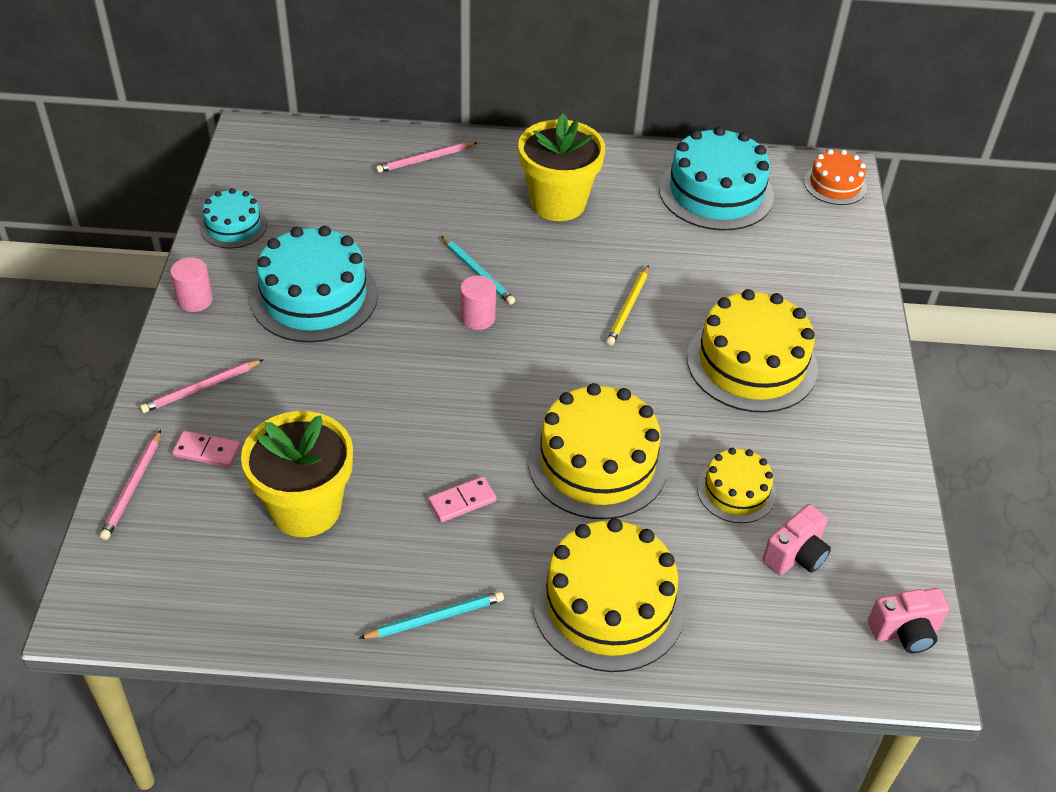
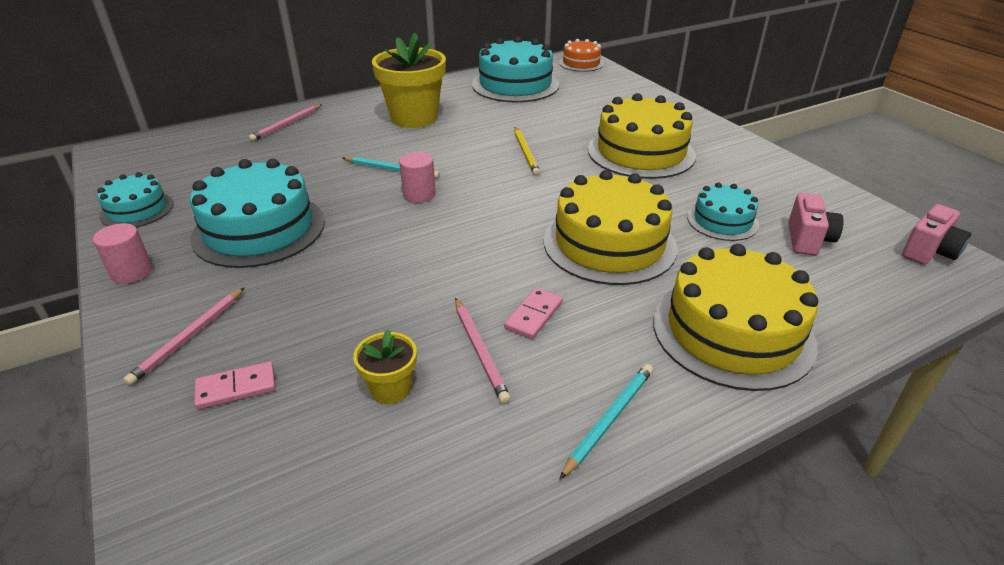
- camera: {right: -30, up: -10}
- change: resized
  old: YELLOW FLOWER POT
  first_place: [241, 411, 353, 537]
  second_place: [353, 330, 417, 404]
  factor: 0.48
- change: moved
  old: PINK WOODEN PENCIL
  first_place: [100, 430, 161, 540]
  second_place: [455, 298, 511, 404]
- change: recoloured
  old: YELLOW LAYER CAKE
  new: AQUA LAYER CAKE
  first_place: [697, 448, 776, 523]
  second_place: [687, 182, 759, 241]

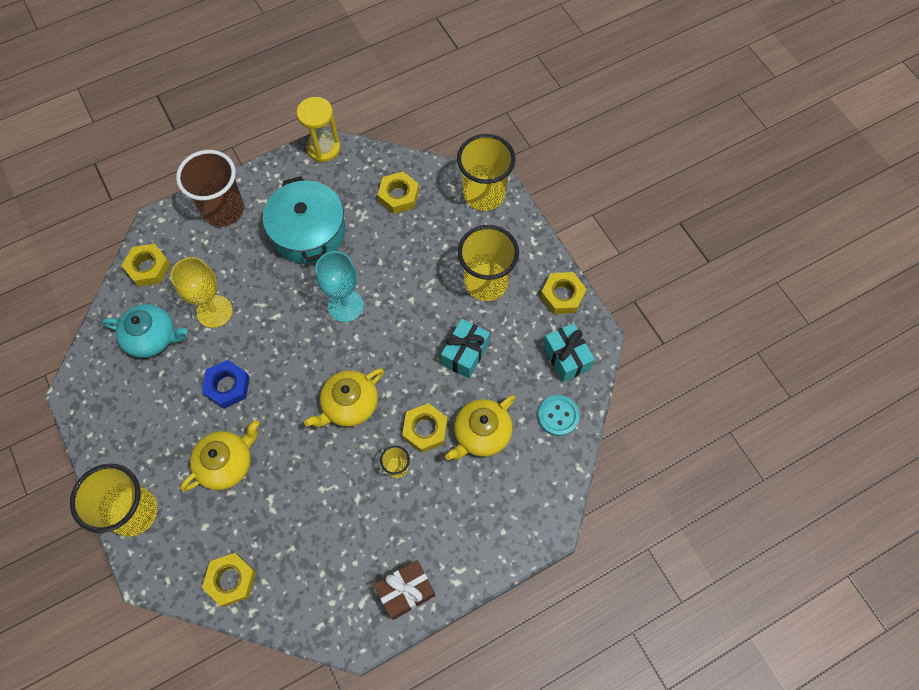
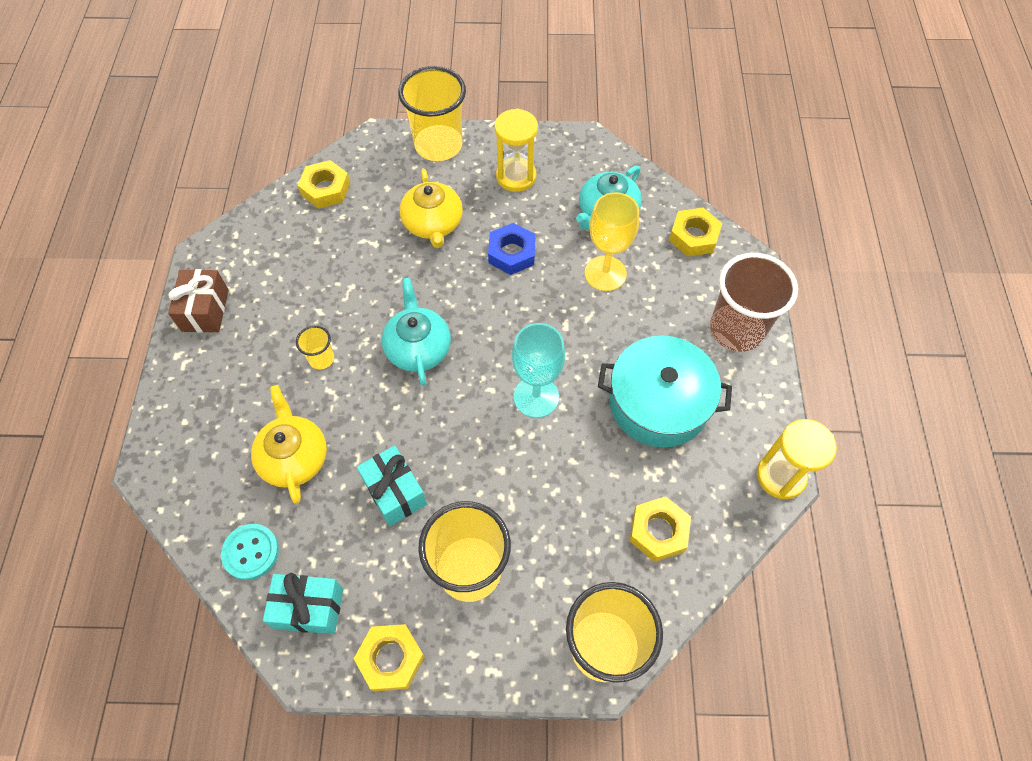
- camera: {right: 120, up: -5}
- change: recoloured
  old: YELLOW TEA POT
  new: AQUA TEA POT
  first_place: [304, 368, 384, 427]
  second_place: [382, 278, 451, 386]
- change: removed
  old: YELLOW HEX NUT
  first_place: [402, 403, 448, 453]
- change: added
  new: YELLOW SANDGLASS
  second_place: [494, 109, 538, 192]

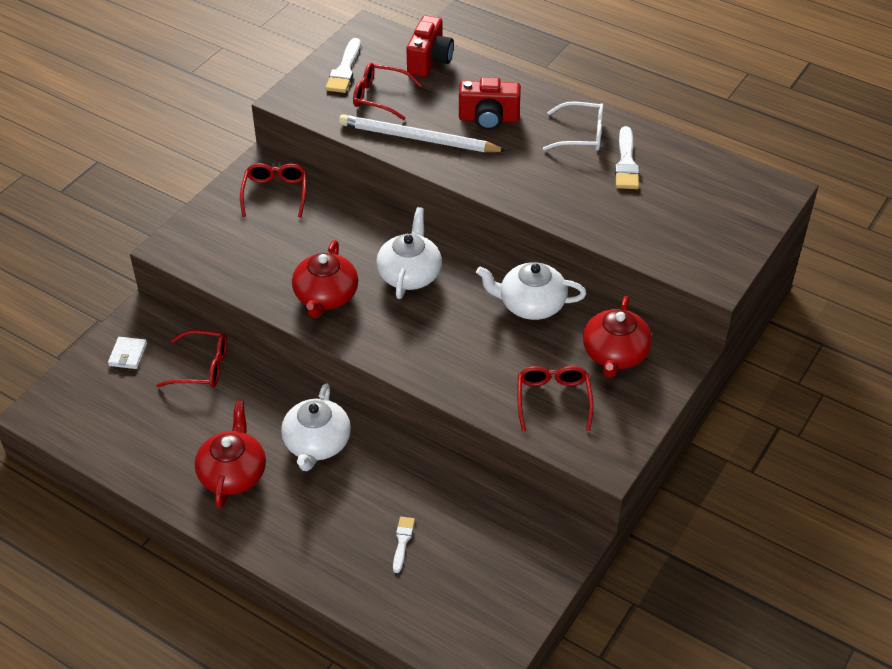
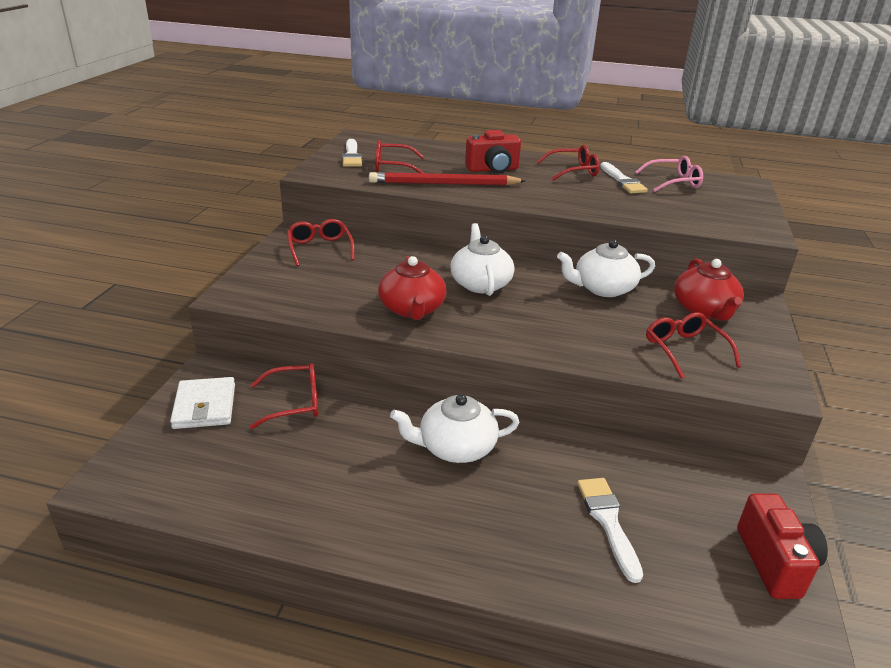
- camera: {right: -20, up: -15}
- change: moved
  old: CRIMSON CAMERA
  first_place: [406, 15, 454, 77]
  second_place: [737, 493, 828, 599]
- change: recoloured
  old: WHITE GLASSES
  new: CRIMSON GLASSES
  first_place: [543, 101, 603, 151]
  second_place: [537, 145, 600, 181]
- change: recoloured
  old: WHITE WOODEN PENCIL
  new: CRIMSON WOODEN PENCIL
  first_place: [339, 114, 507, 152]
  second_place: [369, 172, 526, 185]
- change: resized
  old: WHITE CARD WALLET
  first_place: [108, 337, 147, 369]
  second_place: [170, 377, 235, 429]
  factor: 1.63
- change: turned
  old: WHITE TEA POT
  first_place: [281, 383, 351, 471]
  second_place: [390, 394, 520, 463]
  degrees: 90
- change: removed
  old: CRIMSON TEA POT
  first_place: [195, 401, 266, 508]
- change: resized
  old: WHITE PAINTBRUSH
  first_place: [393, 517, 415, 573]
  second_place: [577, 478, 643, 583]
  factor: 1.66
- change: added
  new: PINK GLASSES
  second_place: [635, 156, 703, 192]

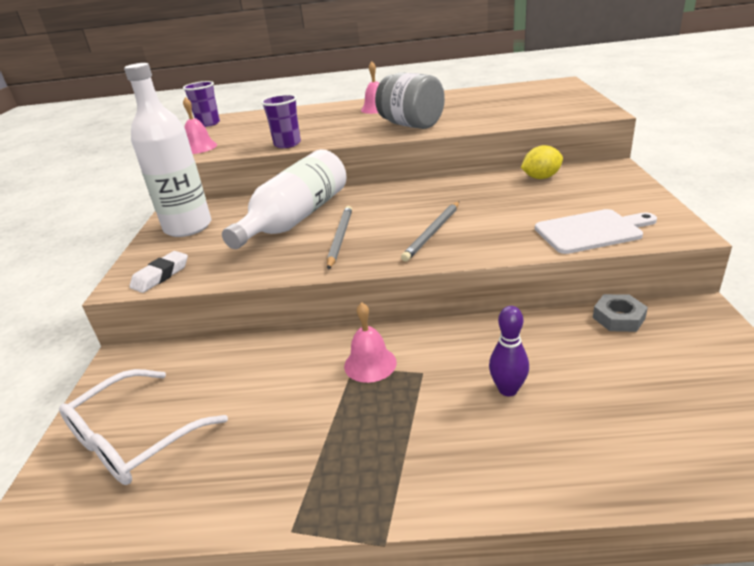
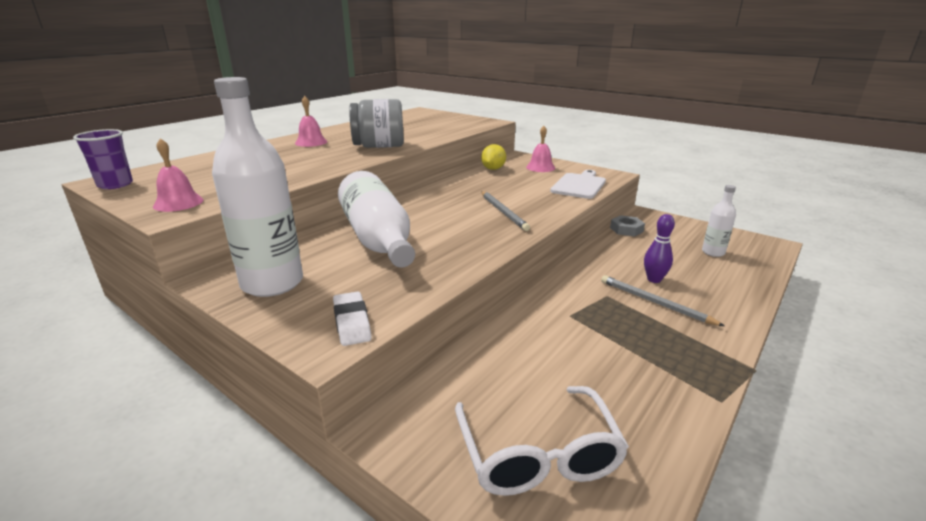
- camera: {right: -55, up: -5}
- change: removed
  old: ROYAL PURPLE BEAKER
  first_place: [261, 94, 301, 148]
- change: moved
  old: GREY WOODEN PENCIL
  first_place: [327, 206, 352, 270]
  second_place: [601, 275, 725, 326]
- change: moved
  old: PINK HAND BELL
  first_place: [344, 302, 397, 383]
  second_place: [526, 126, 555, 172]
- change: added
  new: WHITE DRINK BOTTLE
  second_place: [702, 185, 736, 257]

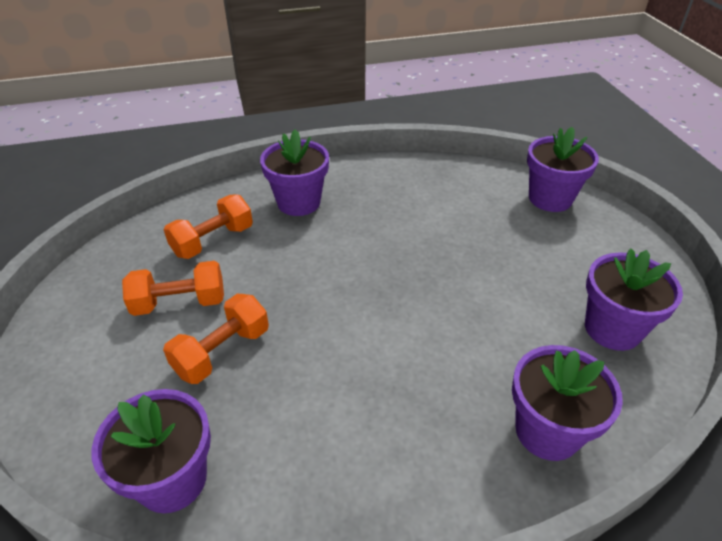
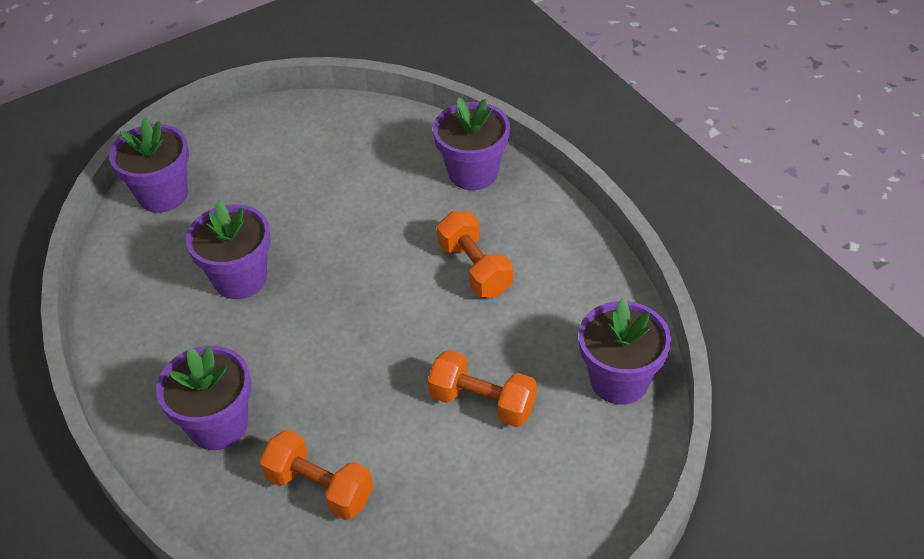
- camera: {right: -105, up: 5}
- change: moved
  old: ROYAL PURPLE FLOWER POT
  first_place: [585, 248, 683, 351]
  second_place: [186, 200, 271, 299]
- change: moved
  old: BRIGHT ORANGE FREE WEIGHT
  first_place: [122, 261, 224, 316]
  second_place: [437, 211, 513, 297]

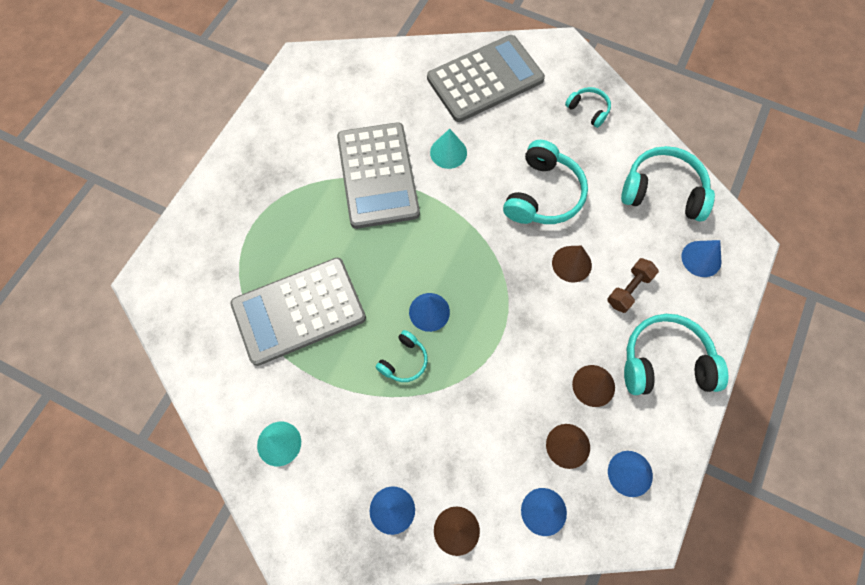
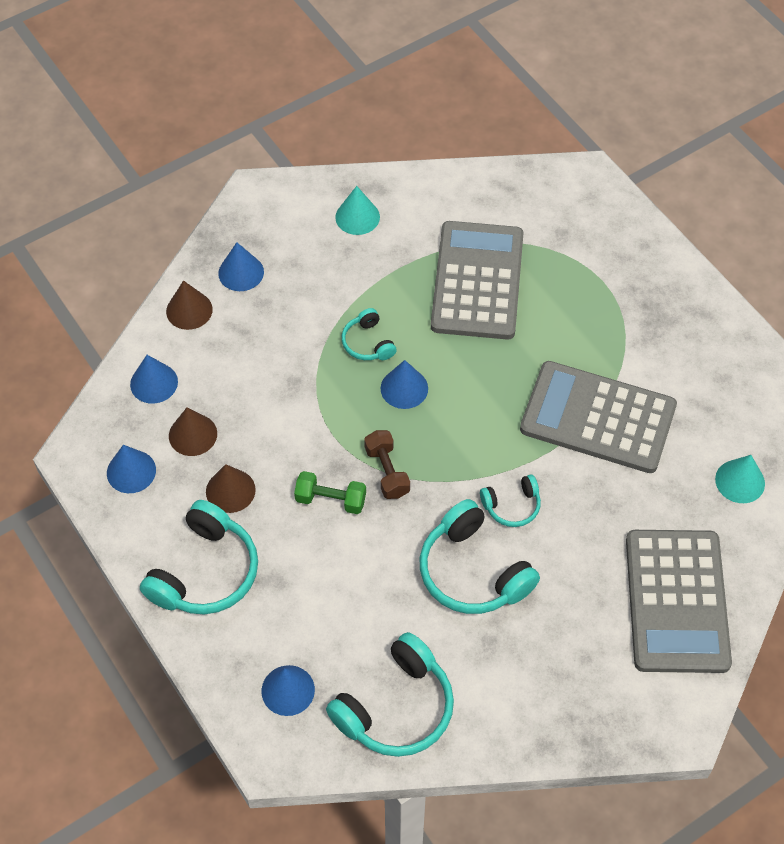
- camera: {right: 120, up: -10}
- change: moved
  old: AQUA HEADPHONES
  first_place: [565, 87, 611, 128]
  second_place: [480, 474, 541, 527]
- change: moved
  old: AQUA CONE
  first_place: [430, 128, 467, 169]
  second_place: [715, 455, 765, 503]
- change: removed
  old: DARK BROWN CONE
  first_place: [552, 245, 592, 283]
- change: moved
  old: DARK BROWN FREE WEIGHT
  first_place: [607, 258, 659, 313]
  second_place: [364, 430, 410, 499]
- change: added
  new: EMERALD FREE WEIGHT
  second_place: [294, 471, 366, 514]

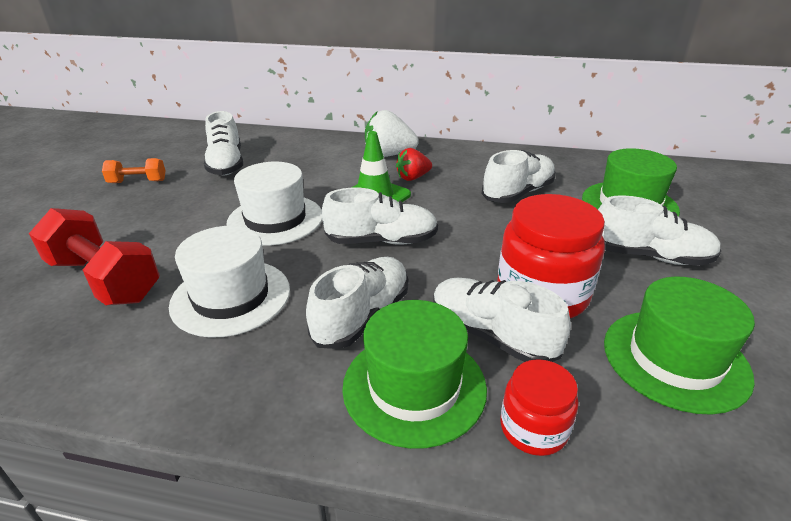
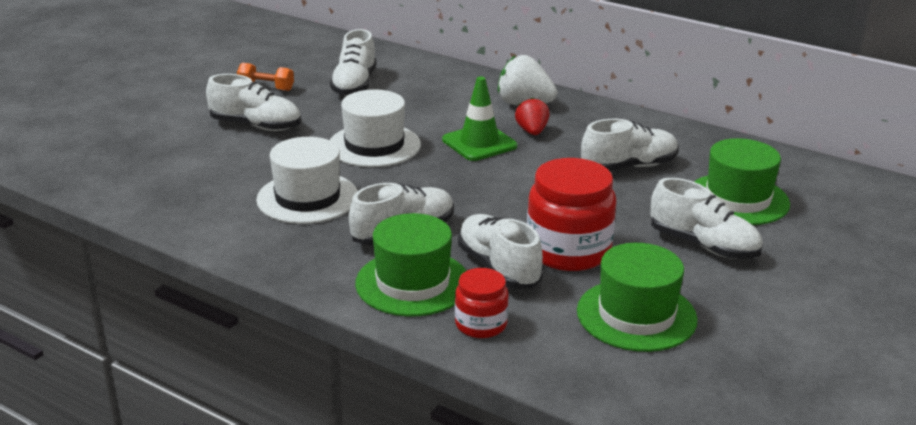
- camera: {right: 20, up: -5}
- change: turned
  old: CRIMSON STRAWBERRY
  first_place: [396, 148, 432, 181]
  second_place: [515, 97, 550, 135]
  degrees: 90
- change: moved
  old: WHITE SHOE
  first_place: [322, 188, 438, 245]
  second_place: [206, 74, 301, 131]
- change: removed
  old: CRIMSON FREE WEIGHT
  first_place: [29, 208, 160, 305]

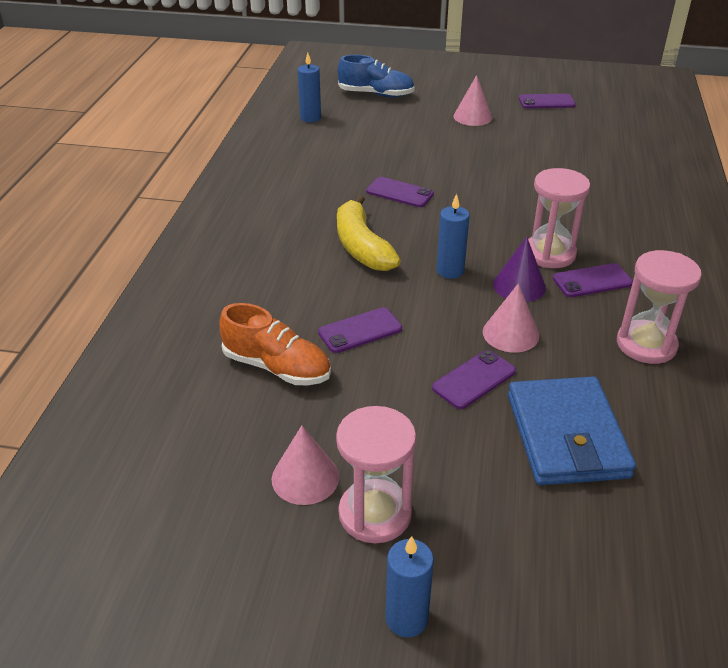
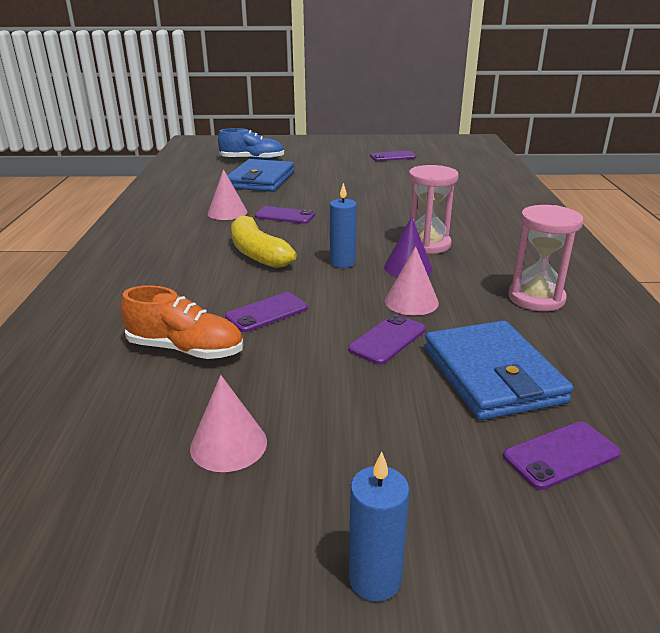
- camera: {right: -10, up: -10}
- change: removed
  old: COBALT PILLAR CANDLE
  first_place: [298, 53, 321, 122]
- change: moved
  old: PINK CONE
  first_place: [453, 75, 492, 126]
  second_place: [208, 169, 247, 220]
- change: moved
  old: ROYAL PURPLE MOBILE PHONE
  first_place: [553, 263, 633, 297]
  second_place: [503, 421, 621, 490]
- change: removed
  old: PINK SANDGLASS
  first_place: [336, 406, 416, 543]
- change: added
  new: COBALT CARD WALLET
  second_place: [227, 159, 294, 192]

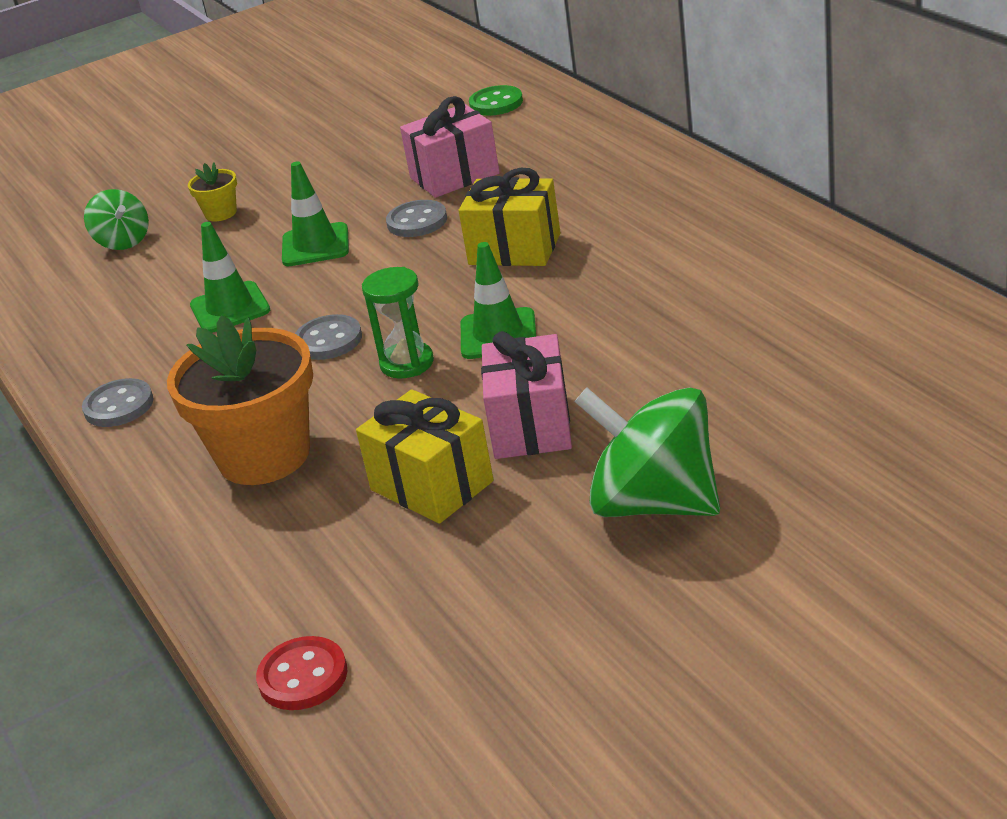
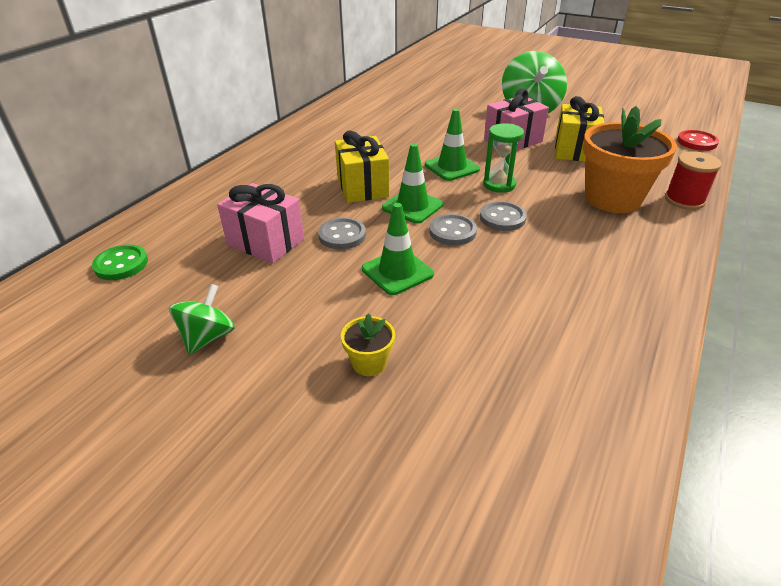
- camera: {right: -125, up: 5}
- change: moved
  old: EMERALD TOY TOP
  first_place: [84, 189, 149, 250]
  second_place: [169, 284, 235, 355]
- change: moved
  old: EMERALD ROAD CONE
  first_place: [190, 222, 270, 333]
  second_place: [382, 143, 443, 224]
- change: moved
  old: GREY BUTTON
  first_place: [82, 378, 154, 427]
  second_place: [429, 214, 477, 246]
- change: added
  new: CRIMSON BOBBIN
  second_place: [665, 151, 722, 210]

